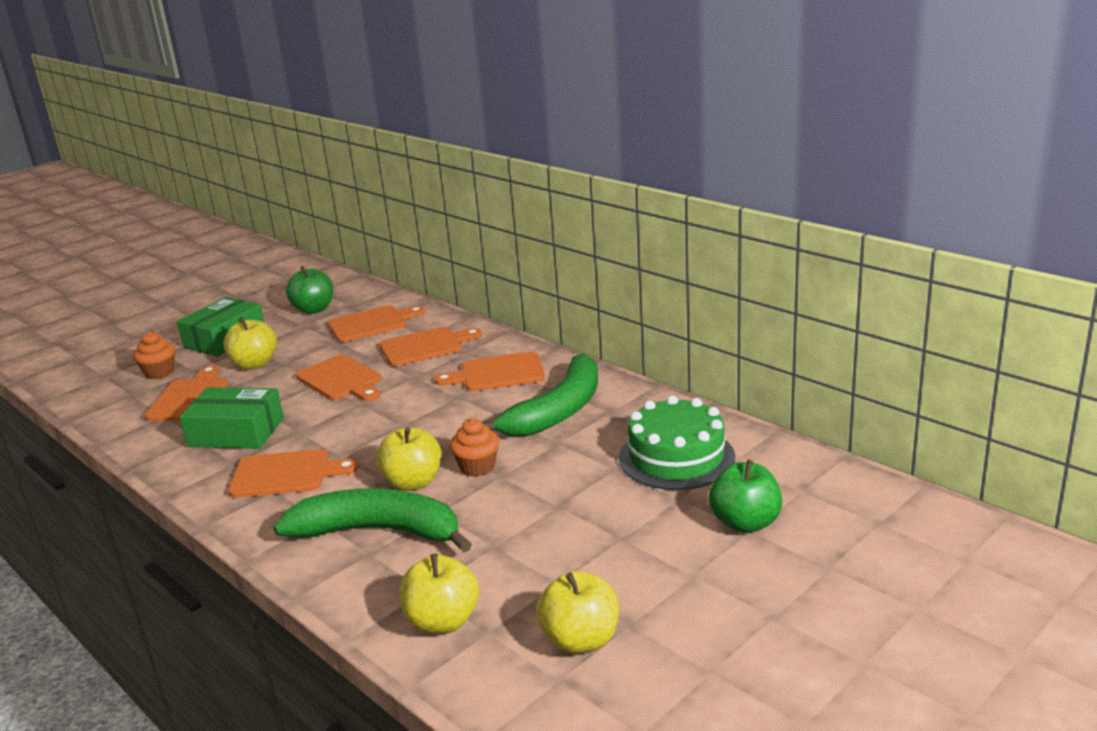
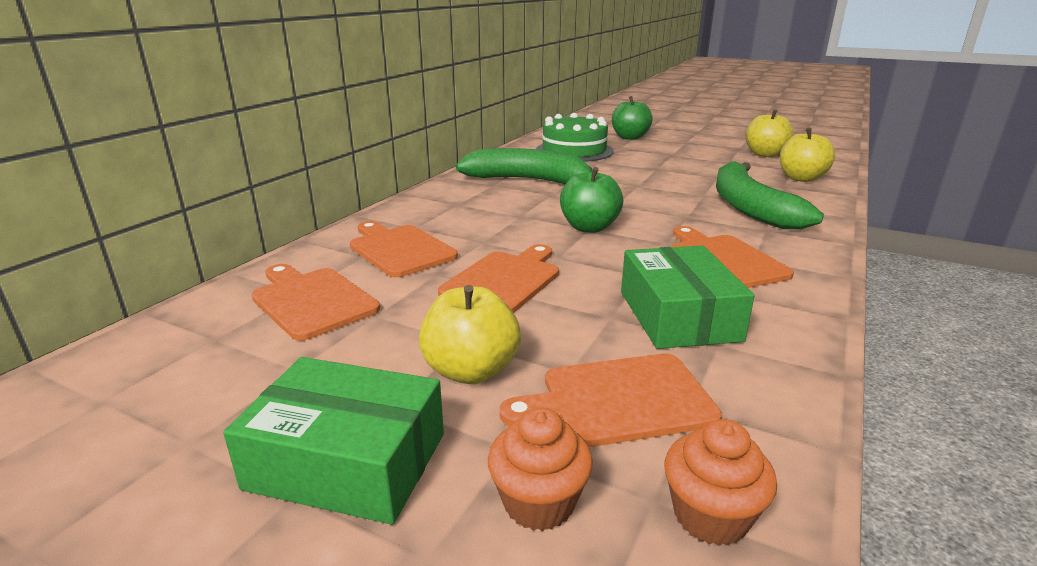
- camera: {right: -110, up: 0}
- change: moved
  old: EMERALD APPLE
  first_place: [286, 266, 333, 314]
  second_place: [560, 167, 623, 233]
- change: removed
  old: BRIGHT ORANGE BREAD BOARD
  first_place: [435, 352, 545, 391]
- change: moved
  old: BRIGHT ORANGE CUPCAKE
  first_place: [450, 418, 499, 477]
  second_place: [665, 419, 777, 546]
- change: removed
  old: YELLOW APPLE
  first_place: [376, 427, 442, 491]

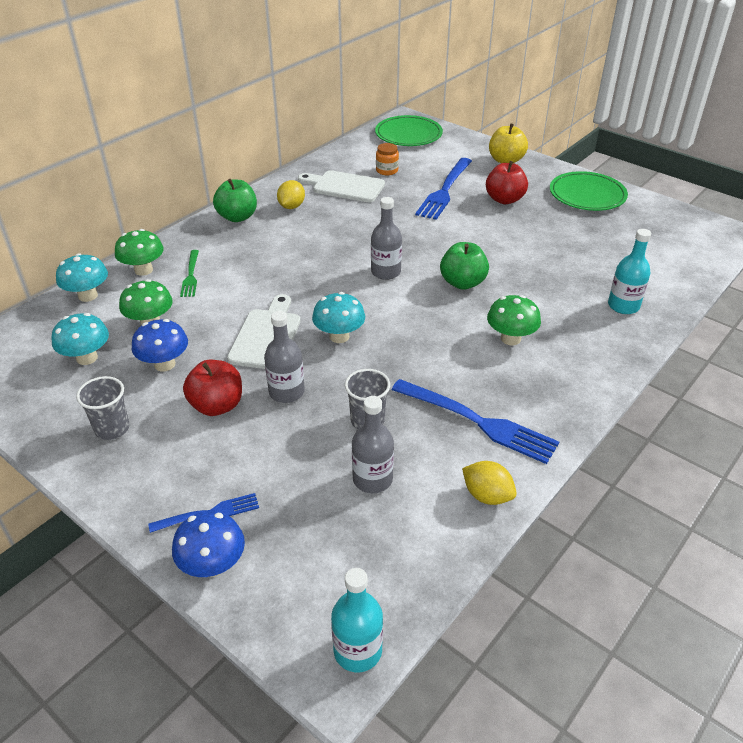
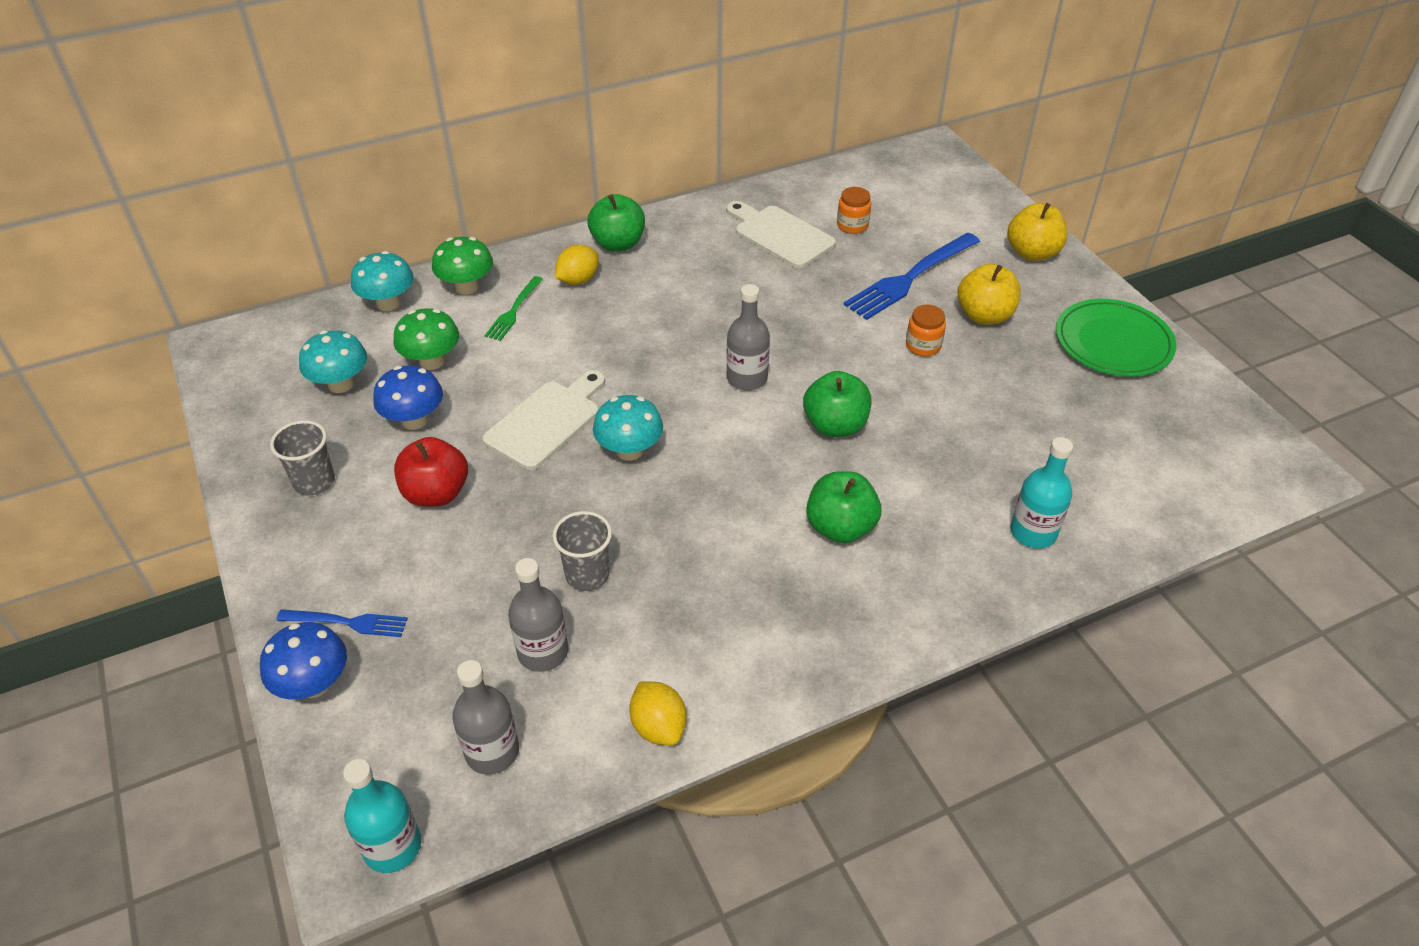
- camera: {right: 25, up: 5}
- change: removed
  old: EMERALD FLAT DISH
  first_place: [375, 115, 443, 146]
- change: recoloured
  old: CRIMSON APPLE
  new: YELLOW APPLE
  first_place: [486, 161, 528, 204]
  second_place: [957, 264, 1021, 325]
- change: moved
  old: YELLOW TOY LEMON
  first_place: [277, 180, 305, 209]
  second_place: [555, 245, 599, 285]
- change: replaced
  old: EMERALD TOADSTOOL
  new: EMERALD APPLE
  first_place: [487, 295, 541, 345]
  second_place: [806, 471, 881, 543]
- change: moved
  old: GREY DRINK BOTTLE
  first_place: [264, 311, 305, 403]
  second_place: [452, 660, 519, 775]
- change: removed
  old: COBALT DINNER FORK
  first_place: [391, 379, 559, 464]
- change: added
  new: BRIGHT ORANGE JAR
  second_place: [906, 305, 946, 356]

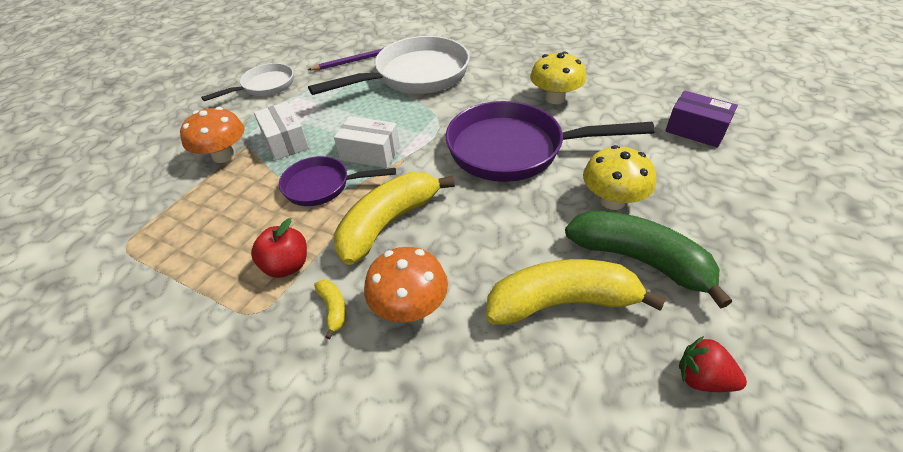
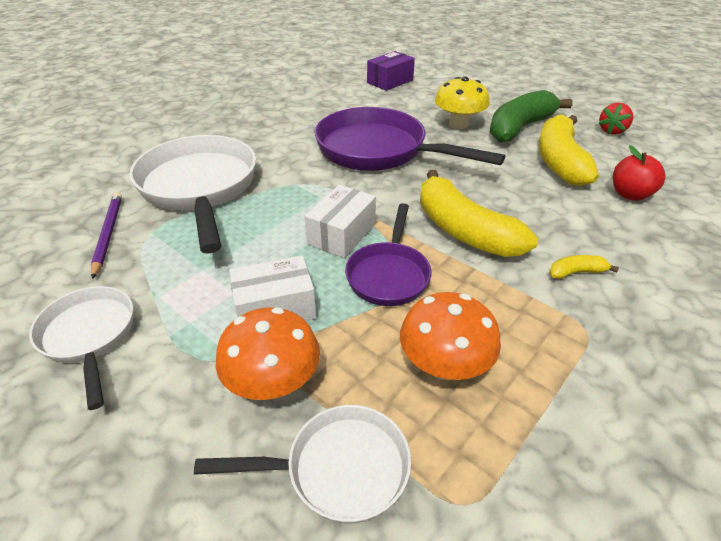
- camera: {right: -80, up: -5}
- change: removed
  old: YELLOW TOADSTOOL
  first_place: [530, 51, 586, 104]
- change: turned
  old: ROYAL PURPLE PAN
  first_place: [446, 101, 655, 182]
  second_place: [315, 107, 505, 171]
  degrees: 105
- change: moved
  old: CRIMSON APPLE
  first_place: [251, 218, 307, 278]
  second_place: [613, 145, 666, 201]
- change: moved
  old: BRIGHT ORANGE TOADSTOOL
  first_place: [364, 247, 448, 322]
  second_place: [400, 292, 501, 380]
- change: added
  new: WHITE PAN
  second_place: [194, 405, 411, 523]

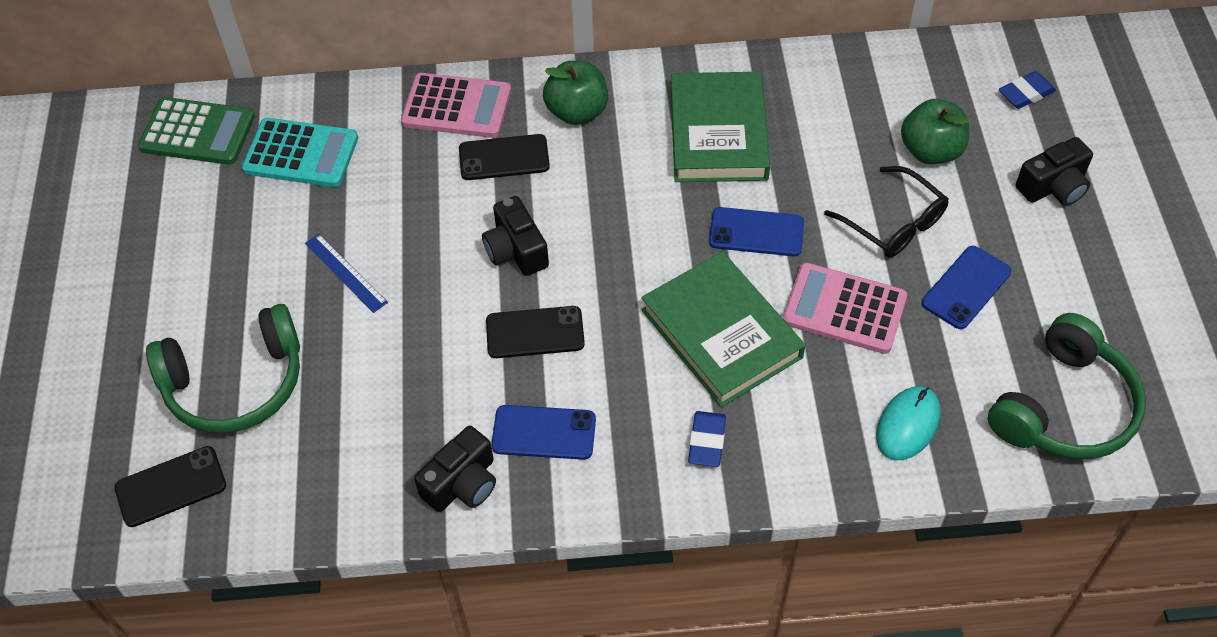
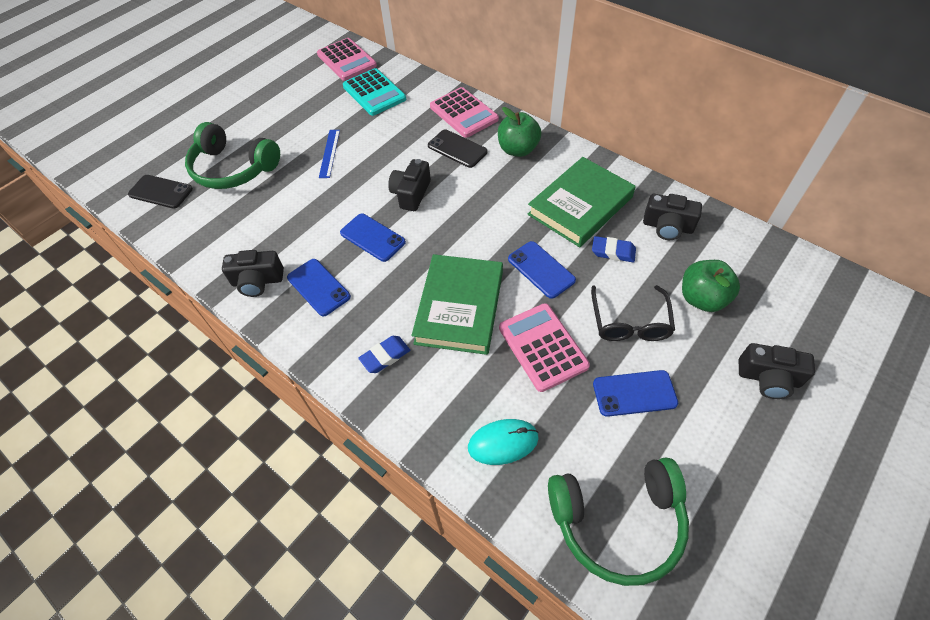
- camera: {right: 45, up: 0}
- change: moved
  old: COBALT GUM ERASER
  first_place: [999, 71, 1056, 109]
  second_place: [592, 236, 636, 262]
- change: recoloured
  old: EMERALD ADDING MACHINE
  new: PINK ADDING MACHINE
  first_place: [138, 97, 255, 165]
  second_place: [317, 38, 377, 81]
- change: recoloured
  old: EBONY MOBILE PHONE
  new: COBALT MOBILE PHONE
  first_place: [486, 306, 585, 358]
  second_place: [340, 214, 406, 262]
- change: added
  new: EBONY CAMERA
  second_place: [643, 194, 702, 240]

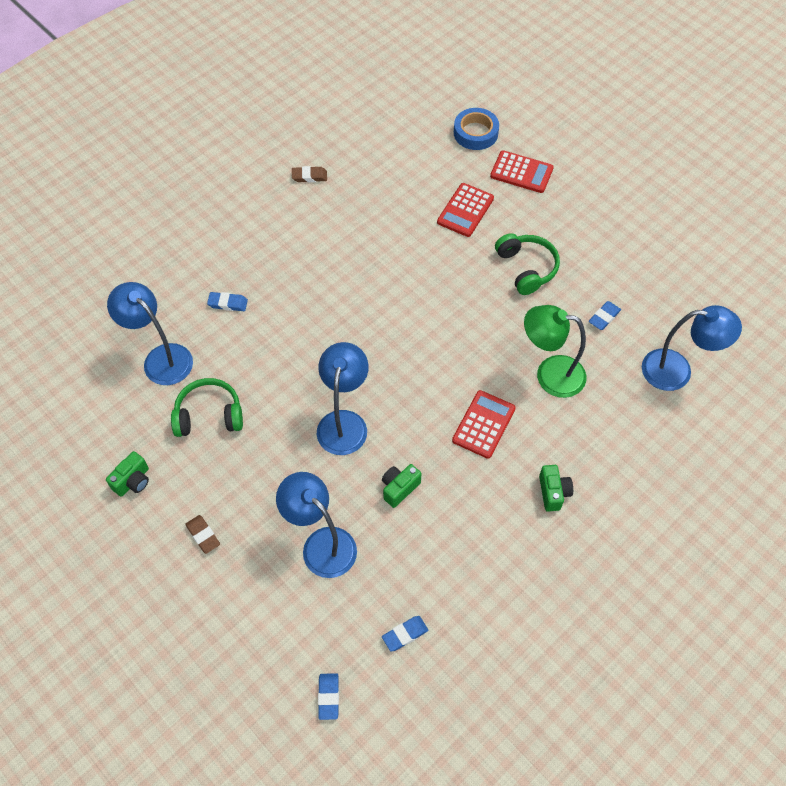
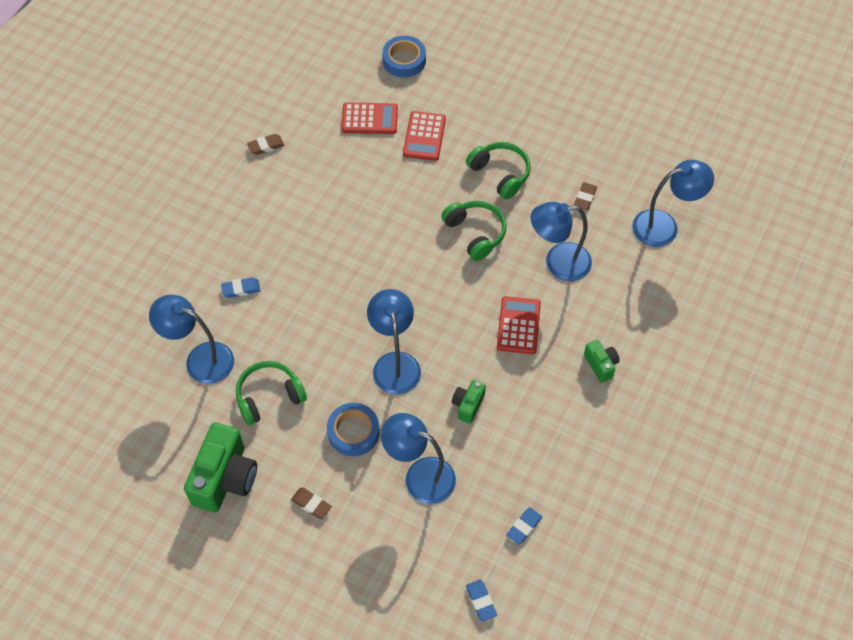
- camera: {right: -20, up: 0}
- change: moved
  old: CRIMSON ADDING MACHINE
  first_place: [490, 150, 554, 193]
  second_place: [341, 102, 398, 134]
- change: recoloured
  old: COBALT GUM ERASER
  new: DARK BROWN GUM ERASER
  first_place: [589, 301, 621, 330]
  second_place: [574, 182, 597, 210]
- change: recoloured
  old: EMERALD DESK LAMP
  new: COBALT DESK LAMP
  first_place: [524, 305, 586, 398]
  second_place: [531, 202, 592, 281]
- change: resized
  old: EMERALD CAMERA
  first_place: [106, 451, 149, 497]
  second_place: [184, 422, 257, 513]
  factor: 1.97
- change: added
  new: EMERALD HEADPHONES
  second_place: [441, 201, 507, 261]
- change: added
  new: COBALT STICKY TAPE
  second_place: [327, 403, 380, 456]

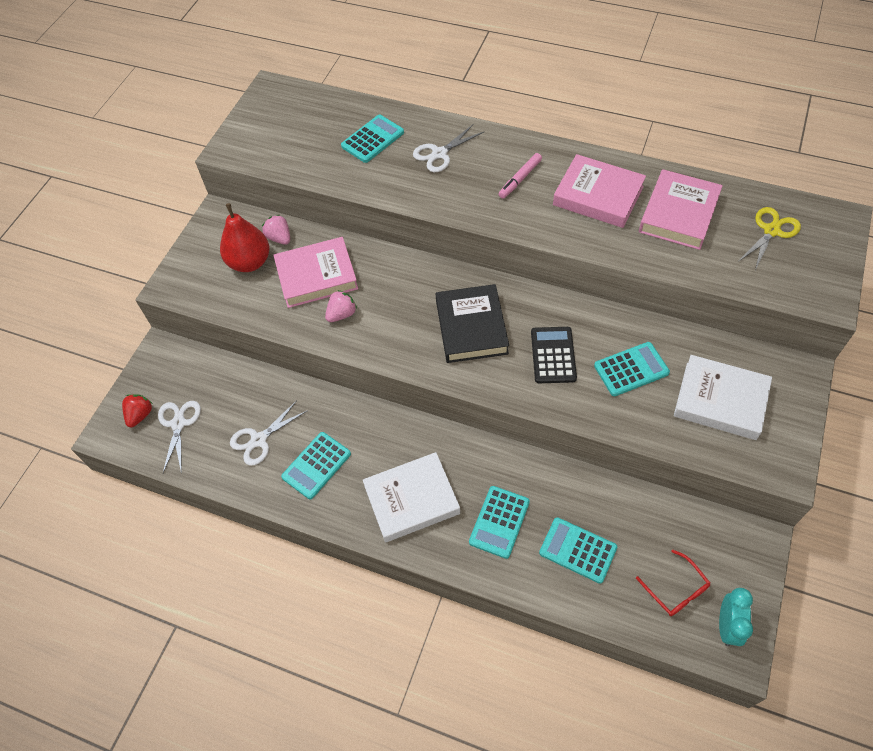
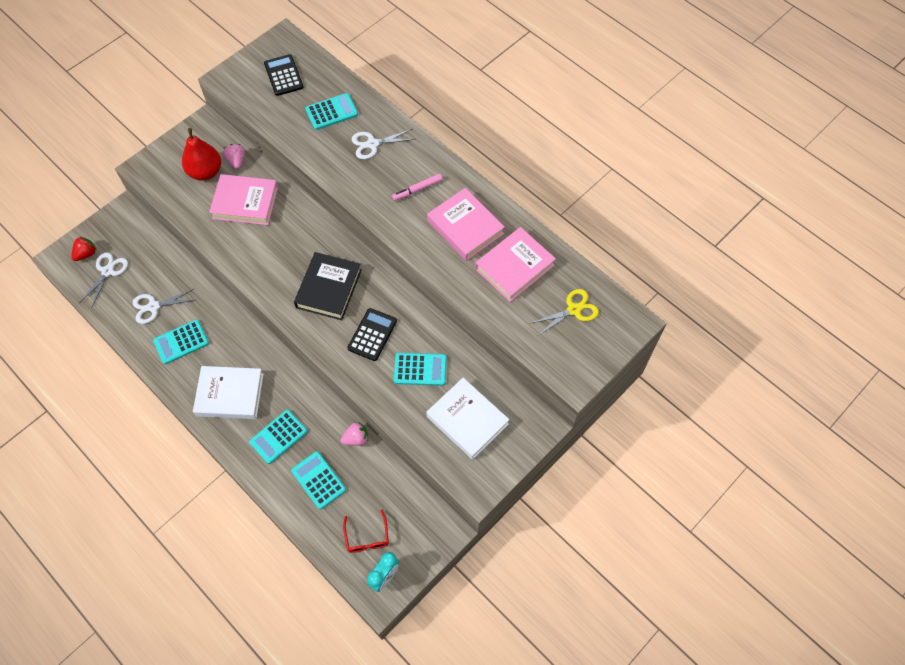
- camera: {right: 20, up: 5}
- change: moved
  old: PINK STRAWBERRY
  first_place: [325, 290, 357, 322]
  second_place: [341, 422, 368, 446]
- change: added
  new: EBONY ADDING MACHINE
  second_place: [264, 54, 304, 96]

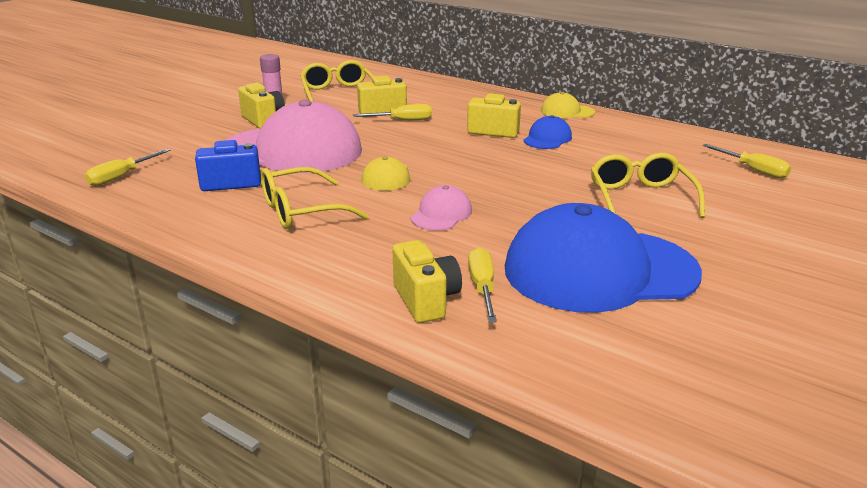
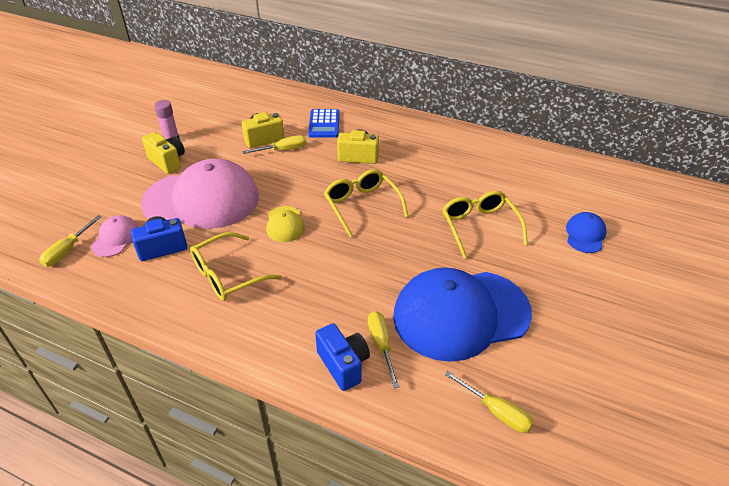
- camera: {right: -10, up: 15}
- change: moved
  old: YELLOW GLASSES
  first_place: [300, 60, 374, 101]
  second_place: [324, 169, 408, 237]
- change: removed
  old: YELLOW CAP
  first_place: [541, 92, 595, 118]
- change: moved
  old: COBALT CAP
  first_place: [523, 115, 572, 149]
  second_place: [566, 212, 607, 253]
- change: moved
  old: YELLOW FLAT SCREWDRIVER
  first_place: [703, 144, 791, 179]
  second_place: [445, 371, 533, 433]
- change: moved
  old: PINK CAP
  first_place: [411, 185, 472, 230]
  second_place: [91, 215, 139, 257]
- change: recoloured
  old: YELLOW CAMERA
  new: COBALT CAMERA
  first_place: [392, 240, 462, 323]
  second_place: [315, 323, 370, 391]
- change: added
  new: COBALT ADDING MACHINE
  second_place: [308, 109, 340, 138]

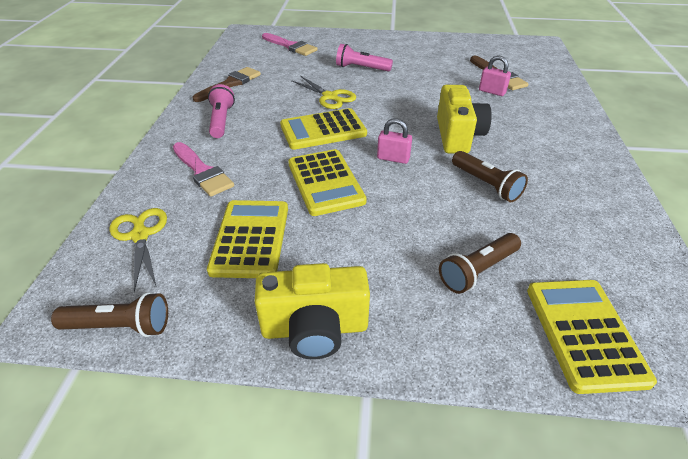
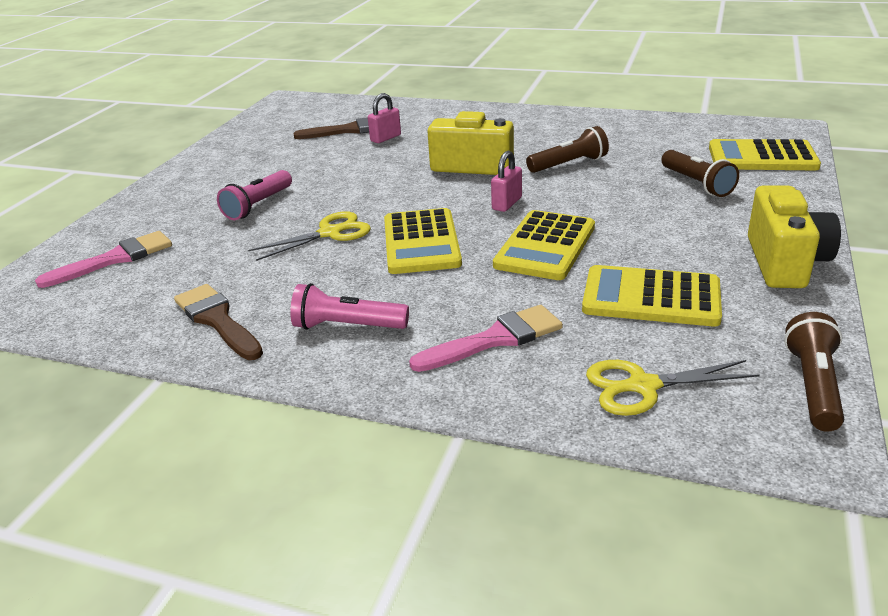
- camera: {right: -75, up: -10}
- change: turned
  old: YELLOW ADDING MACHINE
  first_place: [288, 149, 367, 216]
  second_place: [493, 210, 595, 280]
  degrees: 120

